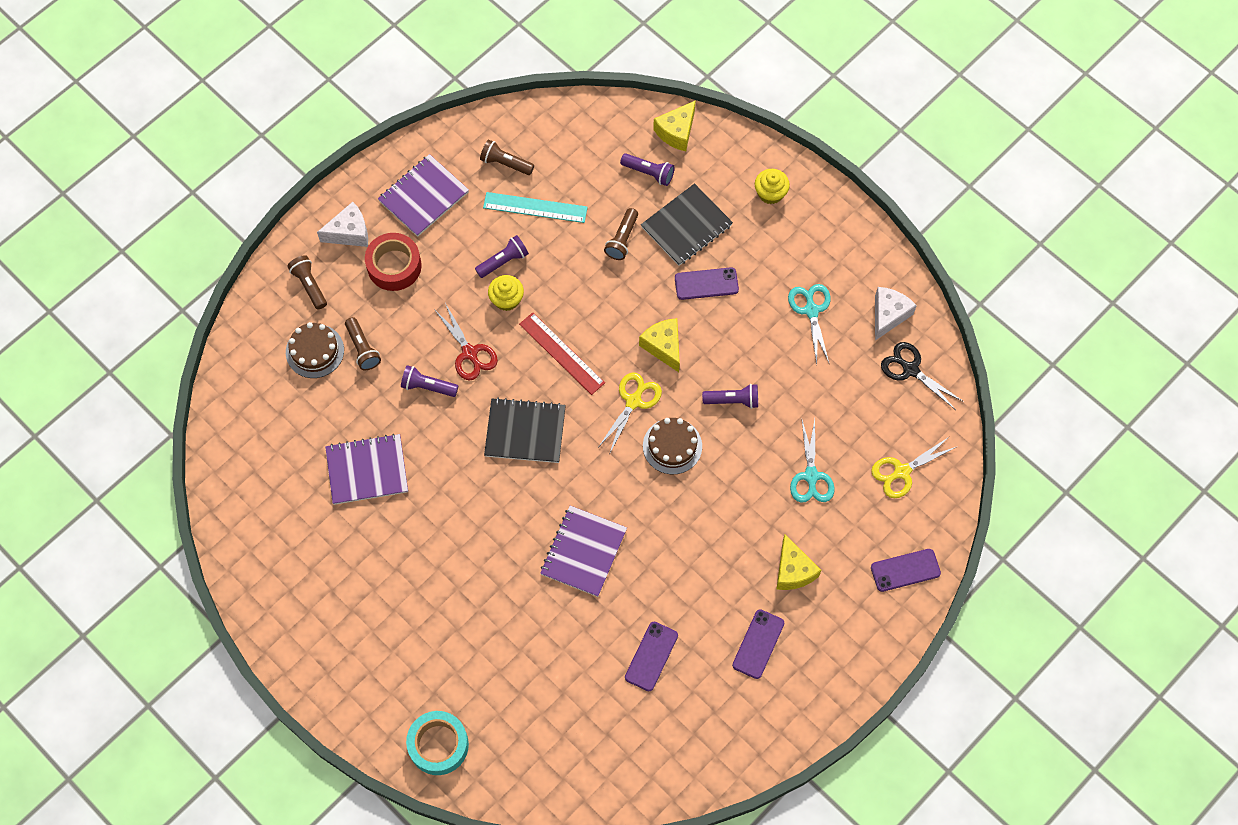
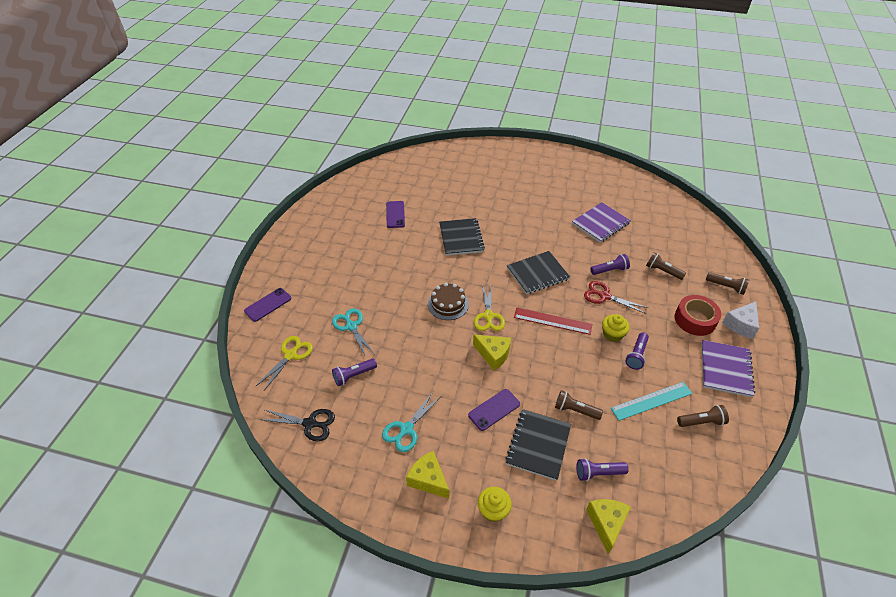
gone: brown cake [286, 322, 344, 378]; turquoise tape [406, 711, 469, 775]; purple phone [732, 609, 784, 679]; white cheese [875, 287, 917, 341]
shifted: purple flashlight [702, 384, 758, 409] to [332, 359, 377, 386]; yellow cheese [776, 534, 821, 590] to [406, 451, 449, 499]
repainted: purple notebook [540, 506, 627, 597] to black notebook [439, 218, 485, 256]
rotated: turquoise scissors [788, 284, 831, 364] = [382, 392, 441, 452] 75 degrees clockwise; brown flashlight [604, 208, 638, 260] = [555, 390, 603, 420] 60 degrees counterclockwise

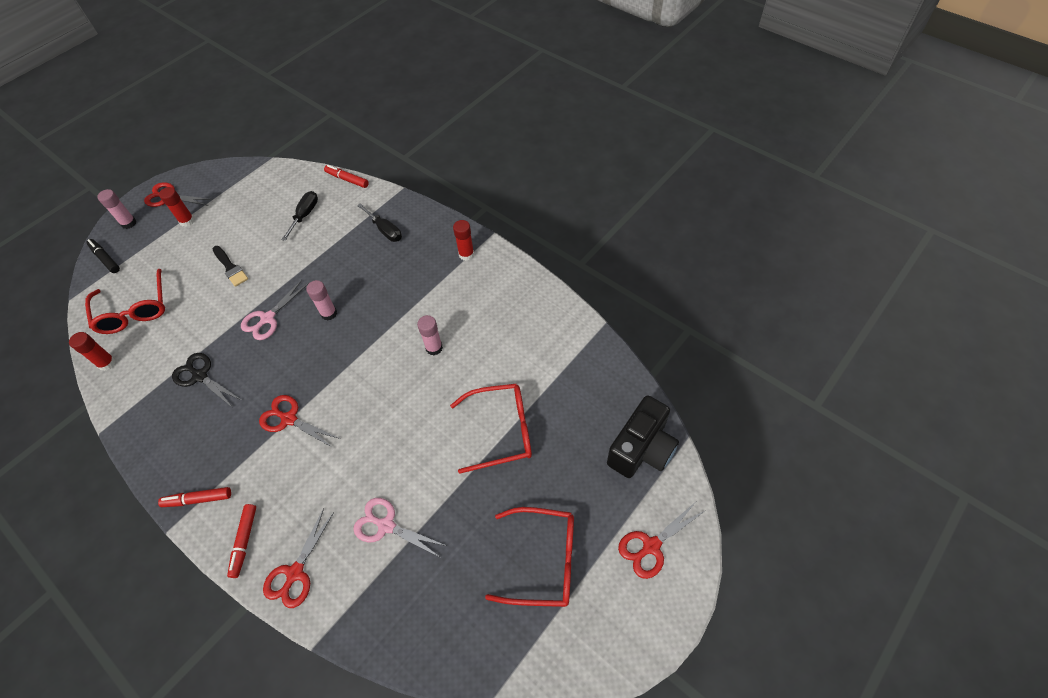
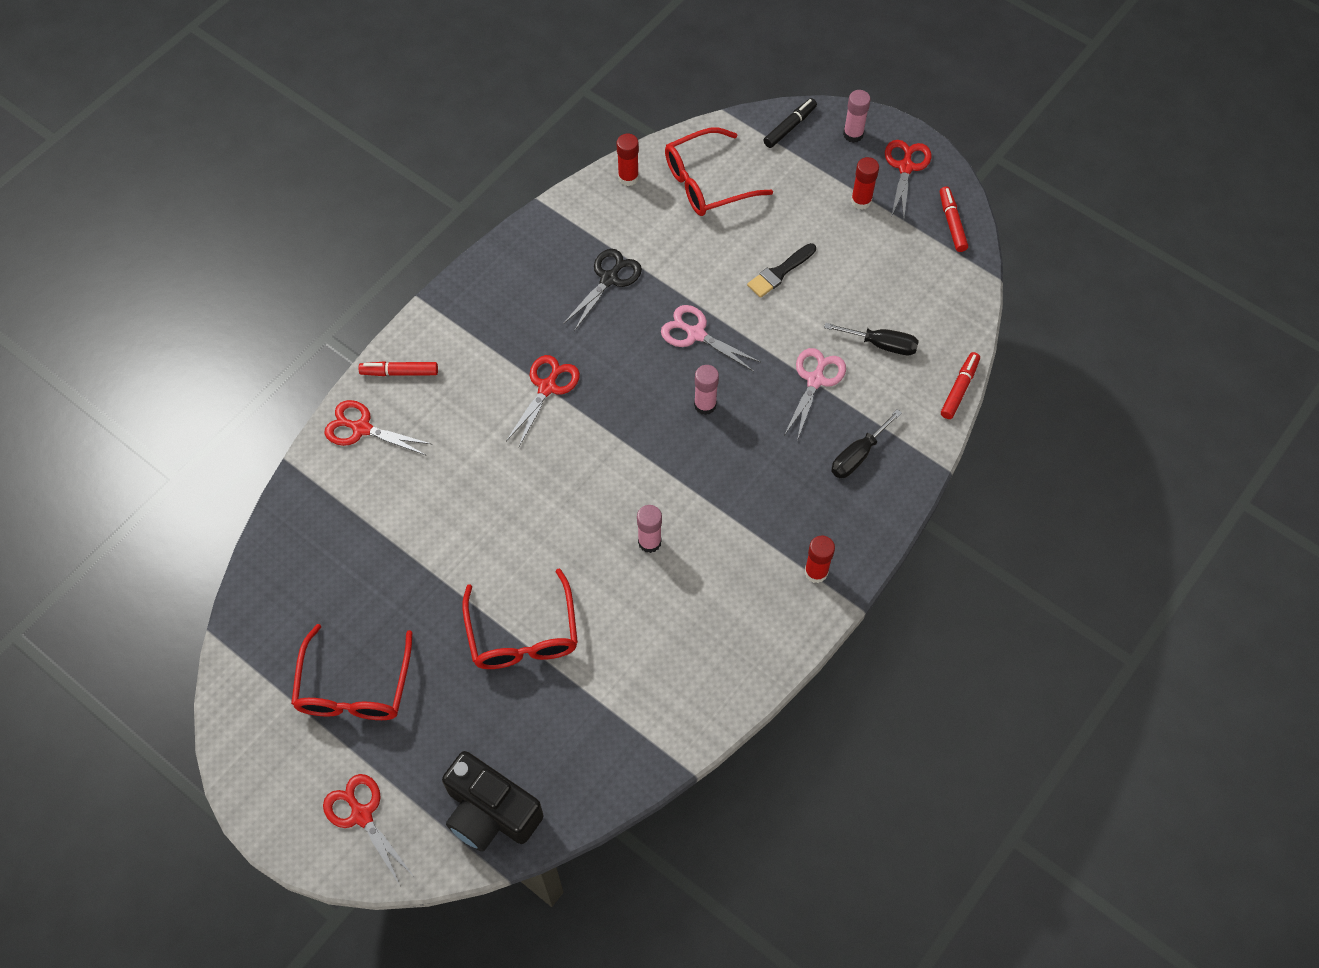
shifted: pink scissors [353, 498, 446, 558] to [784, 348, 846, 441]; red marker [158, 487, 231, 507] to [940, 187, 968, 252]

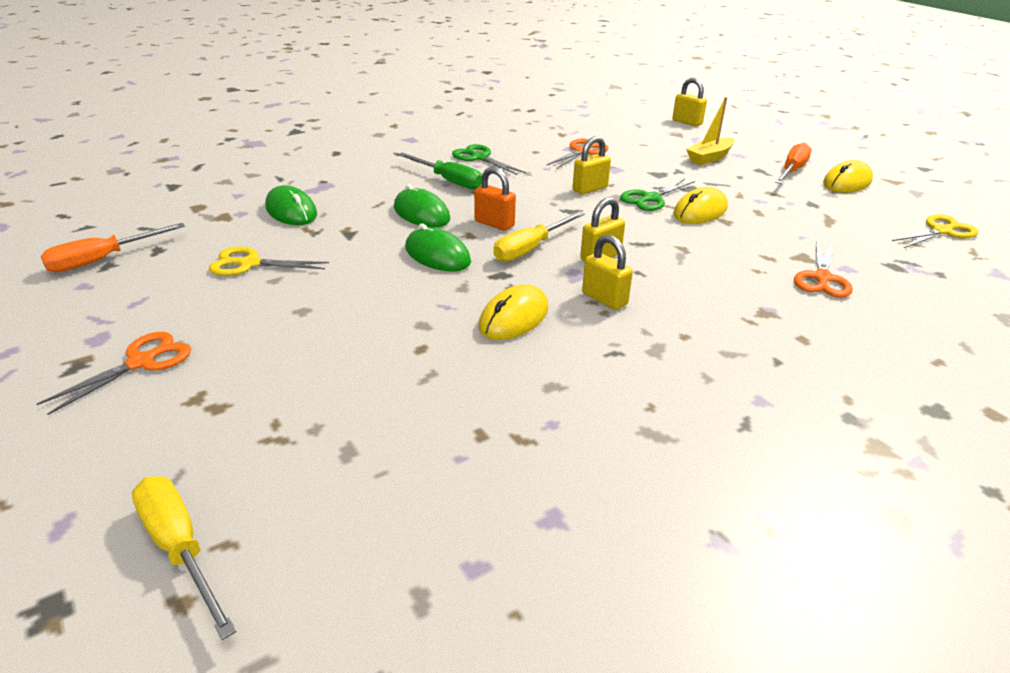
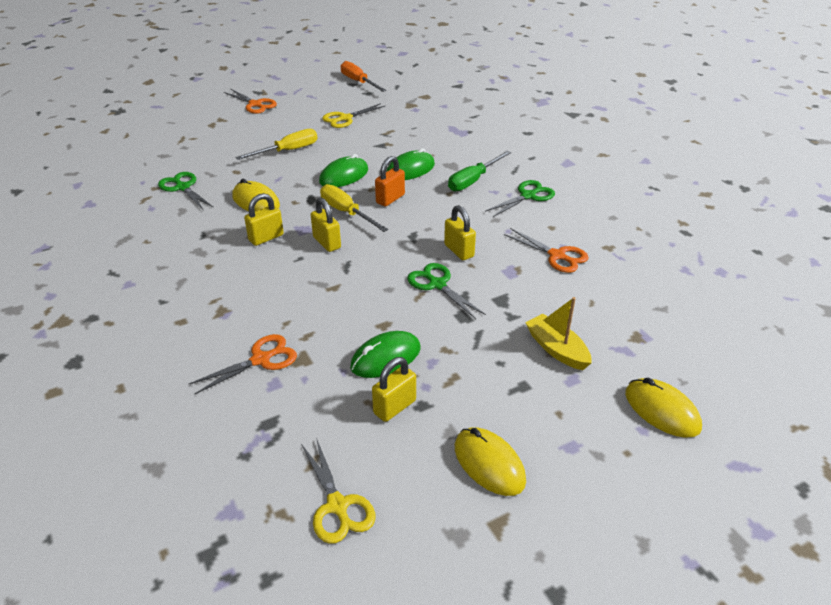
gone: orange screwdriver [775, 142, 812, 184]
new: green scissors [158, 172, 214, 211]
shifted: yellow screwdriver [132, 476, 237, 640] to [235, 129, 317, 160]; green mouse [265, 185, 317, 225] to [350, 331, 420, 378]; yellow padlock [672, 78, 707, 127] to [372, 357, 416, 422]; yellow mouse [673, 187, 728, 224] to [625, 378, 702, 438]
rotated: orange scissors [794, 242, 853, 297] = [189, 334, 297, 394] 120 degrees clockwise; yellow scissors [209, 246, 329, 276] = [322, 103, 385, 128] 135 degrees counterclockwise

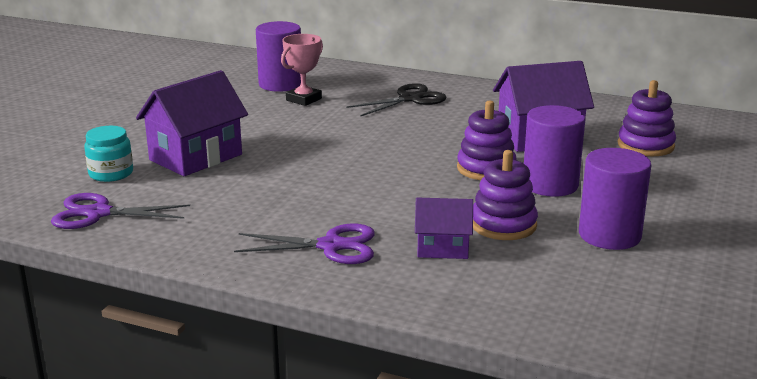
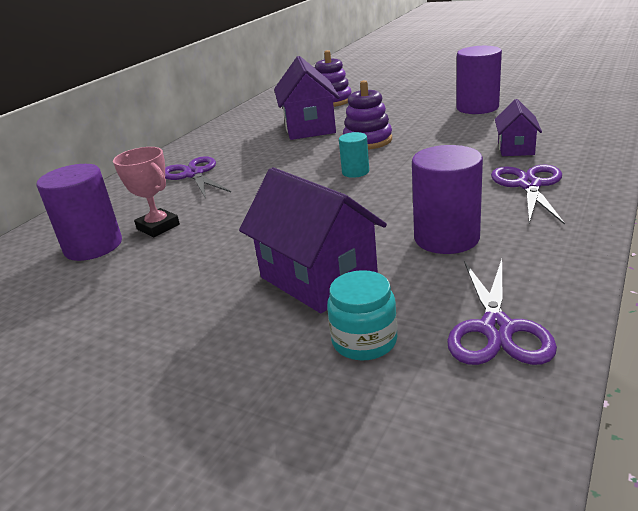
gone: purple stacking toy [473, 150, 538, 240]
new: turquoise cylinder [339, 132, 369, 178]
shifted: purple cylinder [524, 105, 585, 197] to [412, 145, 483, 254]
repainted: black scissors [346, 83, 447, 117] to purple scissors [165, 156, 231, 199]

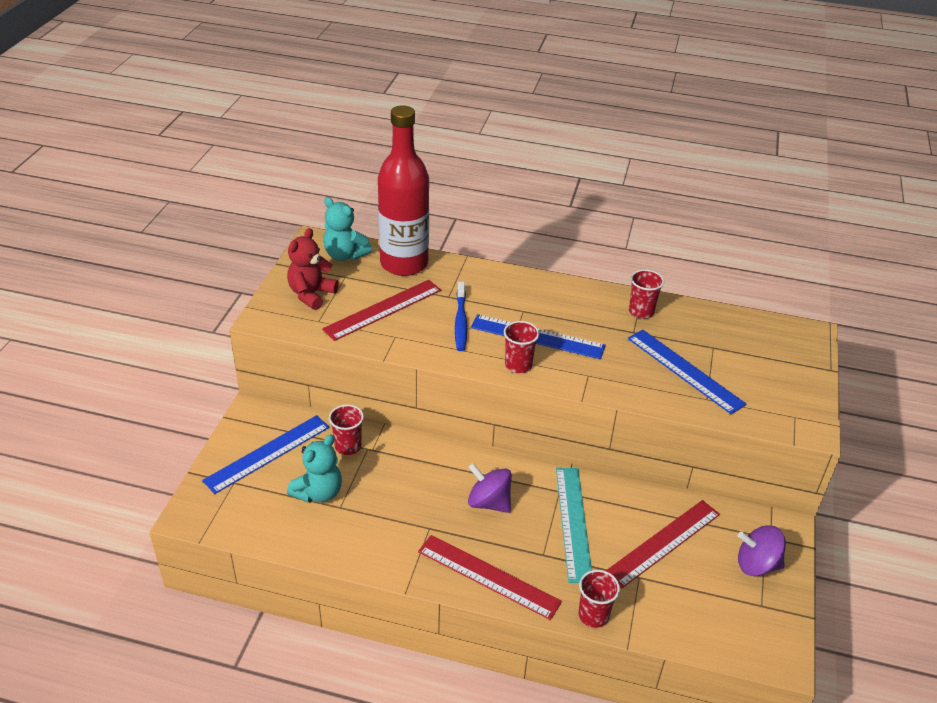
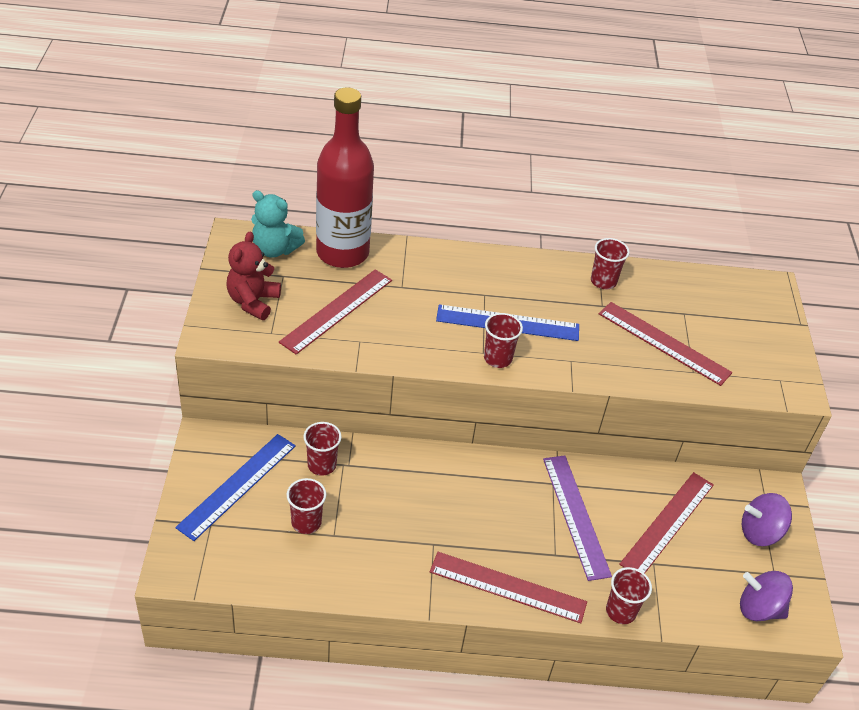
gone: blue toothbrush [455, 282, 467, 351]
shifted: purple spinning top [468, 463, 512, 513] to [740, 571, 793, 621]
swapped: turquoise teddy bear [287, 434, 342, 503] to red cup [287, 478, 326, 534]
repainted: turquoise ruler [556, 468, 592, 583] to purple ruler [543, 455, 612, 581]; blue ruler [628, 330, 747, 415] to red ruler [599, 302, 732, 386]

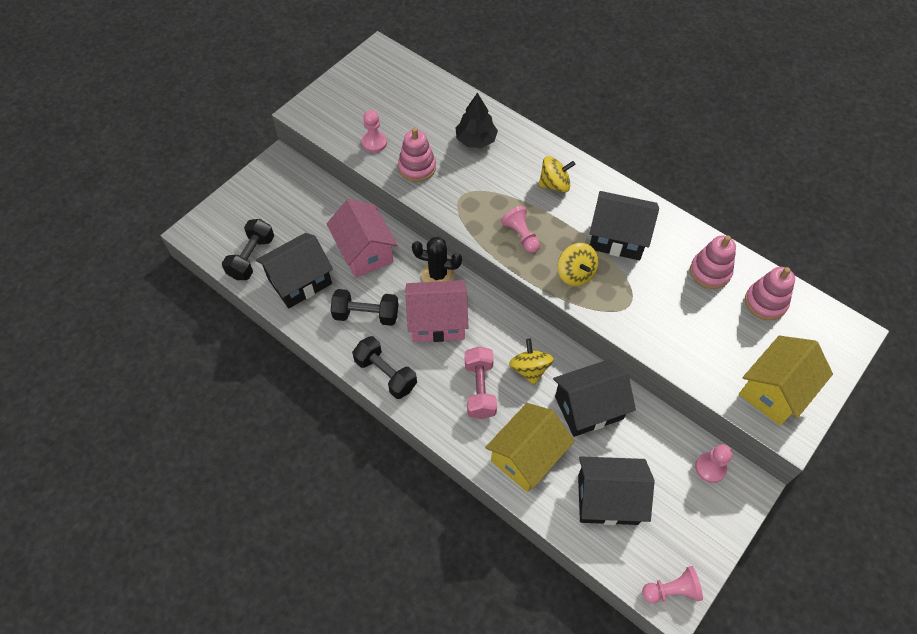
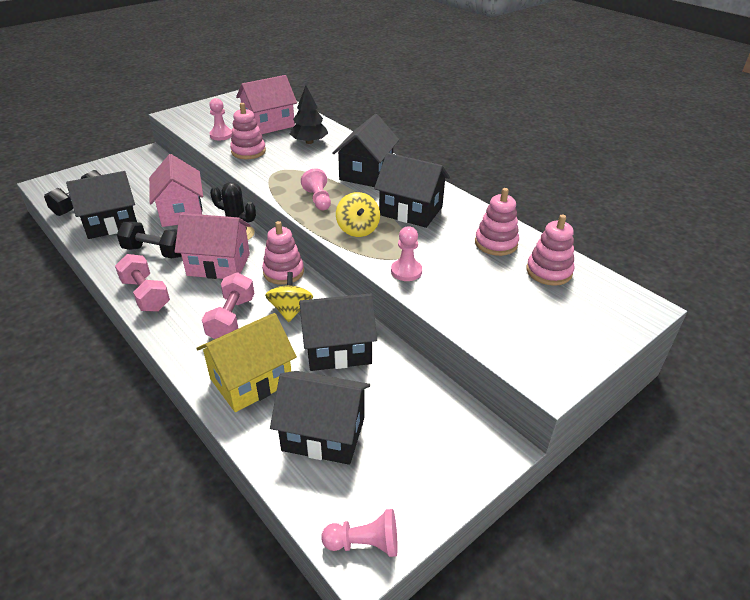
gone: yellow house [739, 336, 833, 425]
new: pink house [236, 75, 297, 134]; pink stacking toy [262, 221, 304, 285]
shifted: pink pawn [695, 444, 733, 483] to [391, 226, 422, 281]
swapped: yellow spinning top [538, 156, 575, 193] to black house [332, 114, 399, 187]
repainted: black dumbbell [352, 336, 417, 399] to pink dumbbell [115, 254, 170, 312]

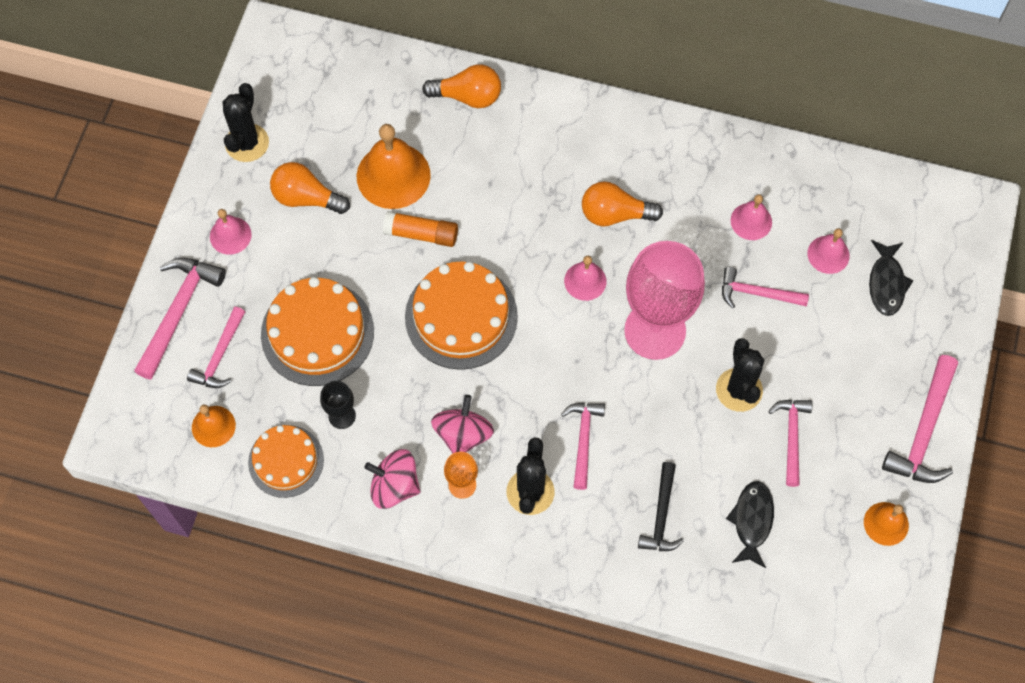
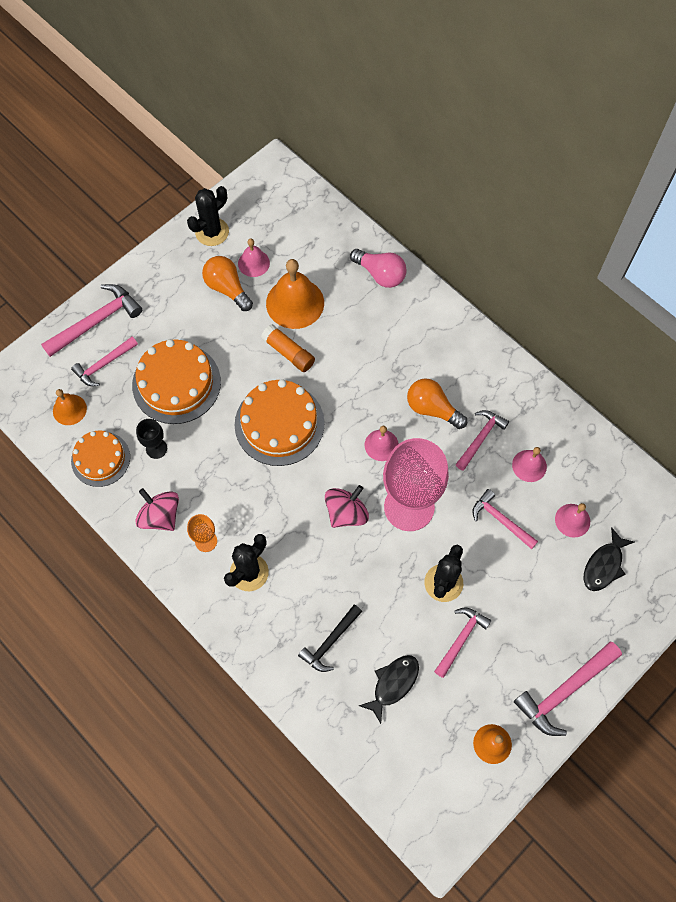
shifted: pink bell [210, 209, 252, 255] to [238, 238, 270, 277]; pink spinning top [431, 395, 494, 454] to [325, 485, 369, 528]; pink hammer [561, 403, 605, 490] to [456, 410, 509, 471]
repainted: orange light bulb [422, 65, 501, 108] to pink light bulb [350, 249, 407, 288]

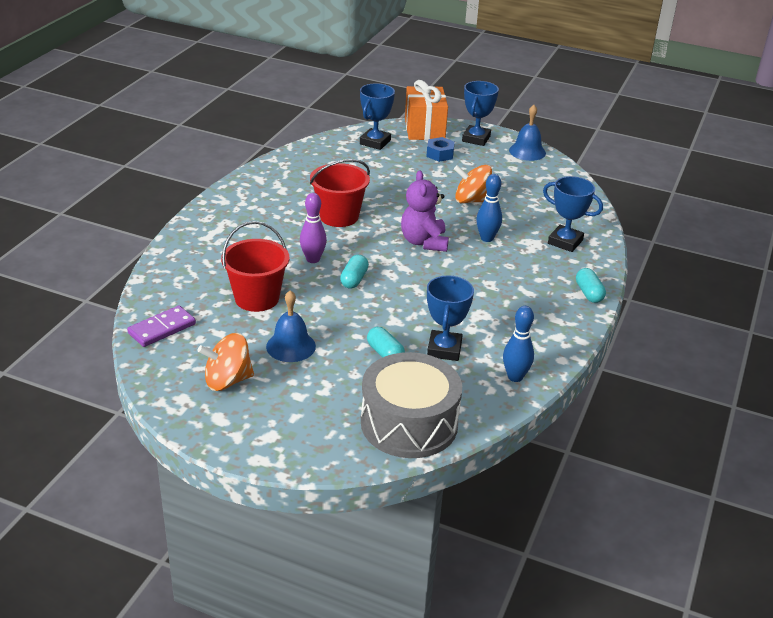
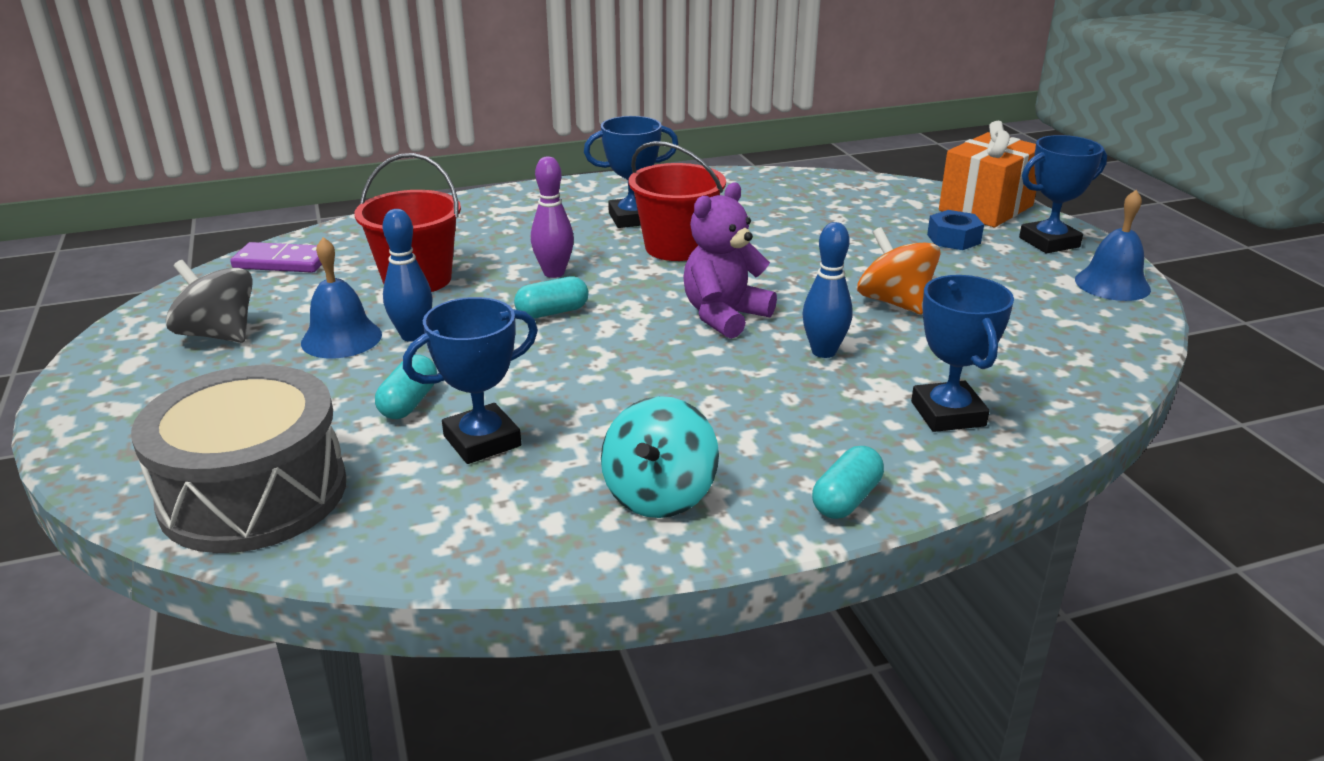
new: turquoise spinning top [601, 396, 719, 518]
shifted: blue bowling pin [503, 306, 534, 382] to [383, 209, 433, 342]; blue trophy [360, 83, 395, 150] to [584, 116, 678, 228]
repainted: orange spinning top [197, 333, 254, 391] to grey spinning top [166, 260, 253, 343]

